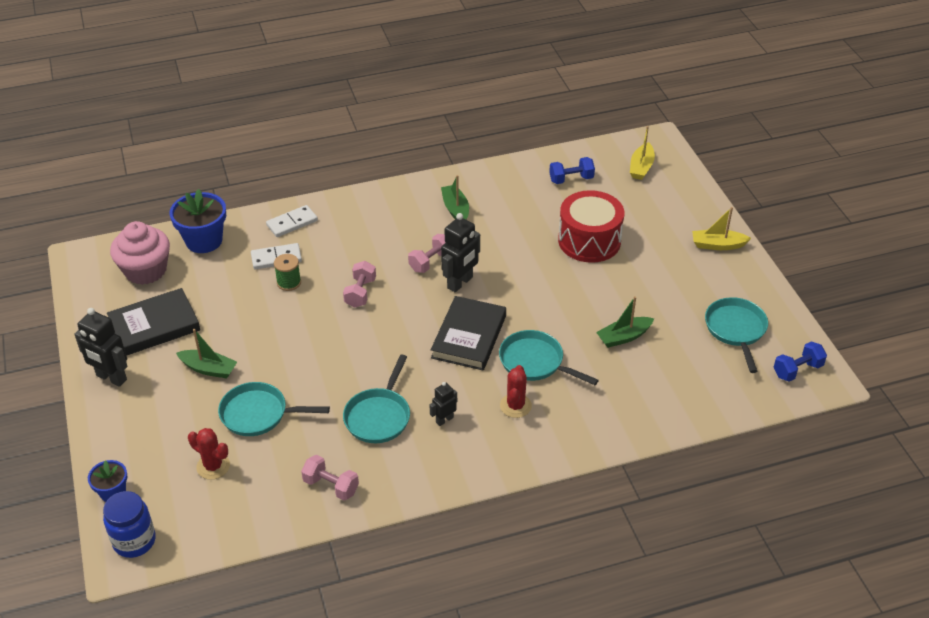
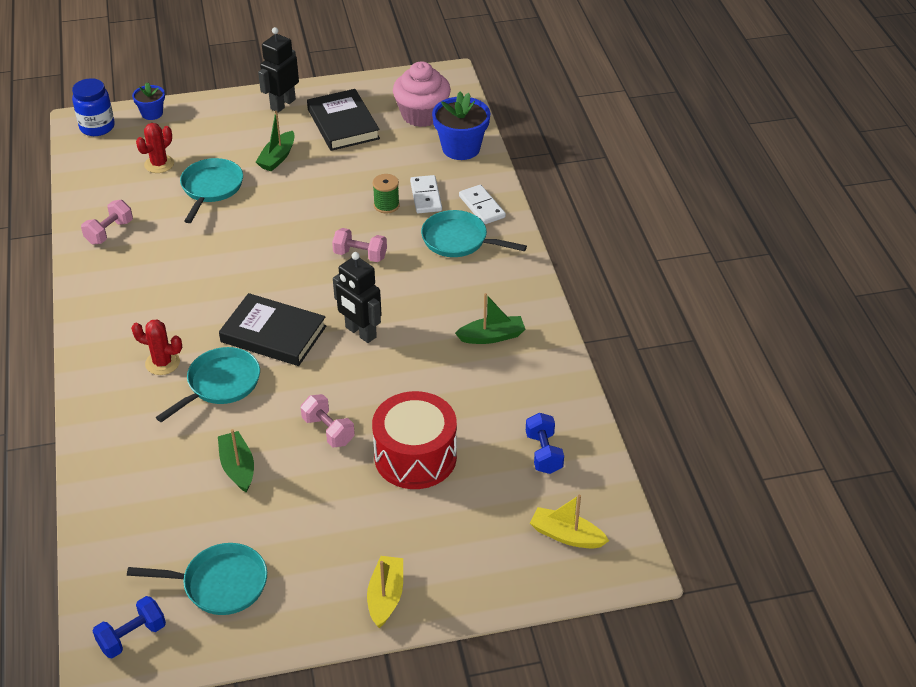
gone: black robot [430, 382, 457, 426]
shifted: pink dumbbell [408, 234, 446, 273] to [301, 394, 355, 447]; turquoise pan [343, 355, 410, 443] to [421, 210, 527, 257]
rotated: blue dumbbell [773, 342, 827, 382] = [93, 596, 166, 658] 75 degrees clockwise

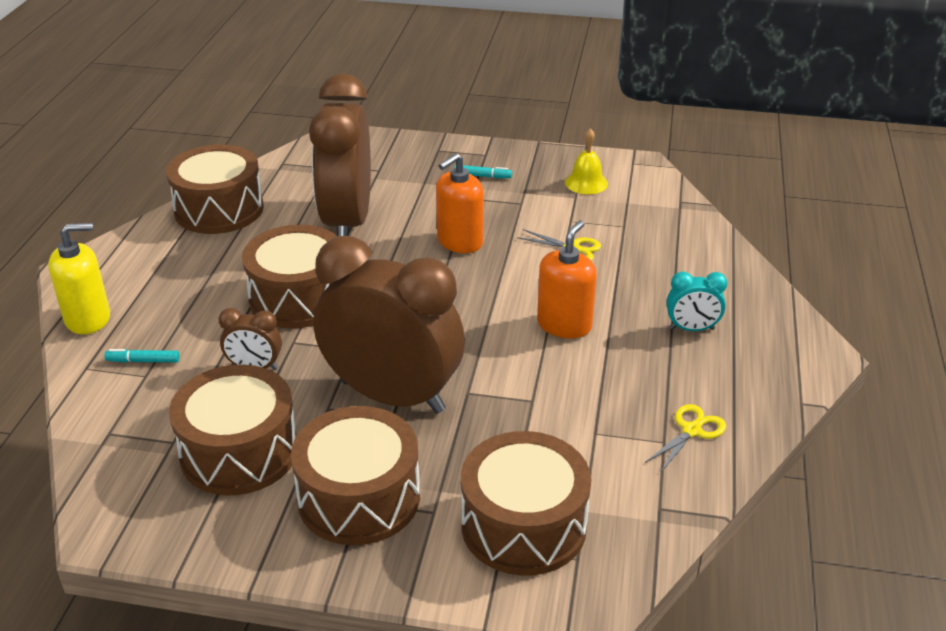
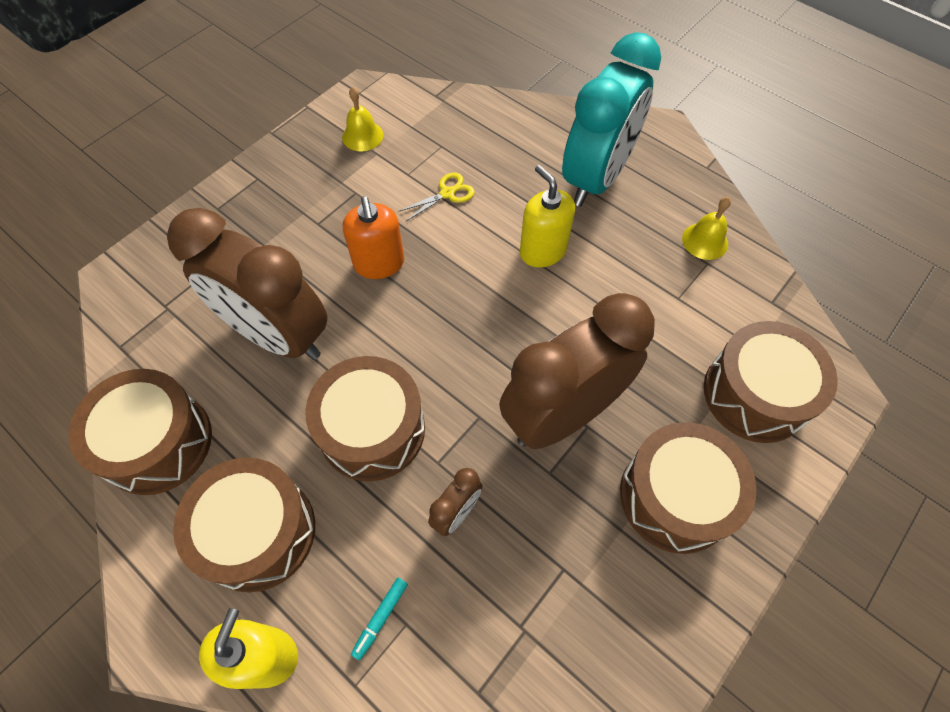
gone: turquoise marker [454, 165, 512, 178]
shifted: brown drum [169, 365, 297, 495] to [173, 458, 315, 593]
swapped: yellow scissors [645, 404, 726, 472] to yellow bell [682, 197, 731, 260]
repainted: orange soap dispenser [537, 220, 597, 338] to yellow soap dispenser [520, 165, 575, 268]
scaled: turquoise clock [667, 272, 727, 331] = [562, 32, 661, 207] x2.40

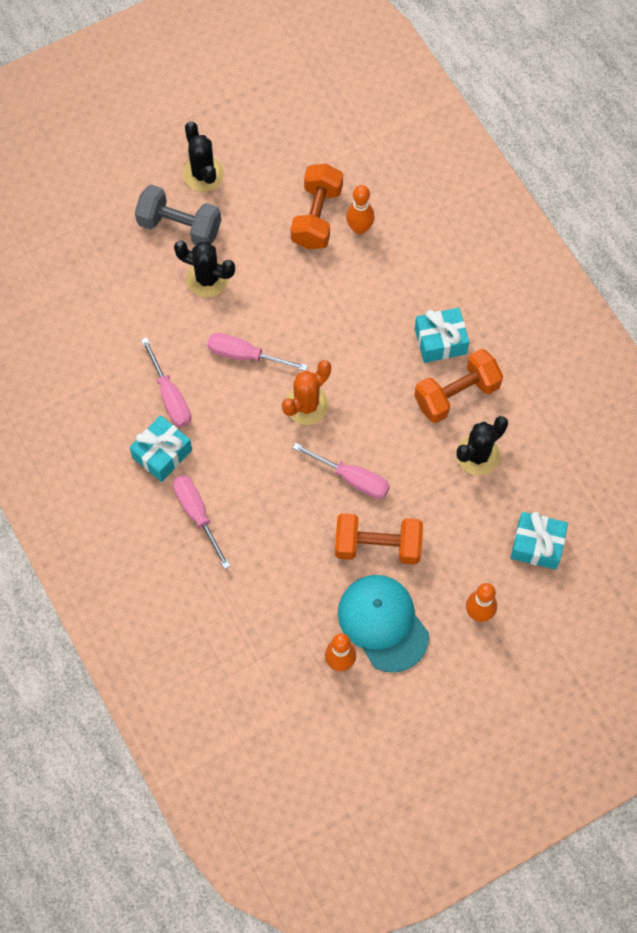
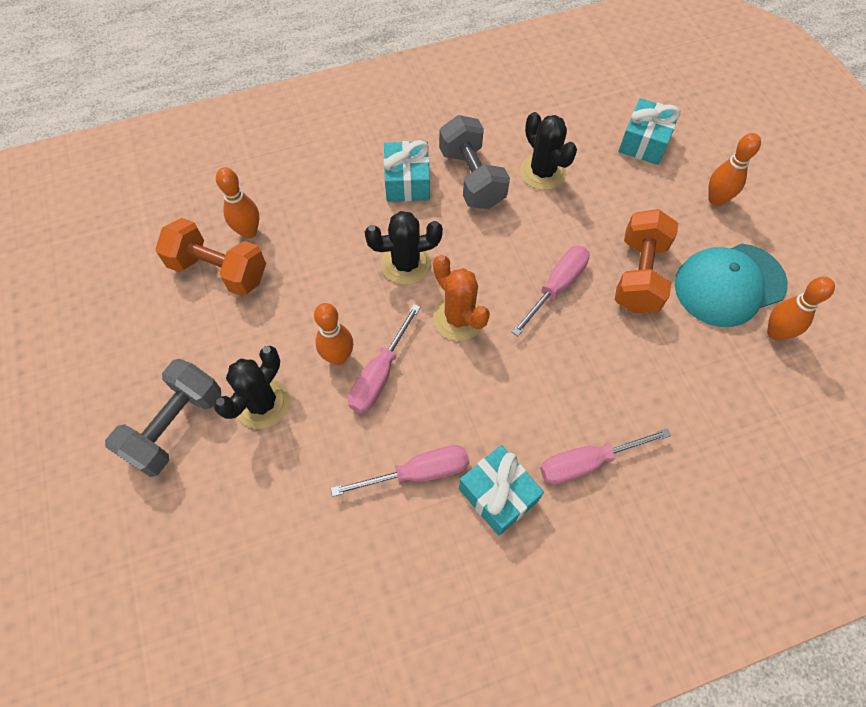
new: orange bowling pin [314, 303, 353, 365]
shifted: black cactus [183, 121, 224, 192] to [365, 211, 443, 285]
repainted: orange dumbbell [414, 349, 503, 423] to grey dumbbell [439, 115, 510, 209]

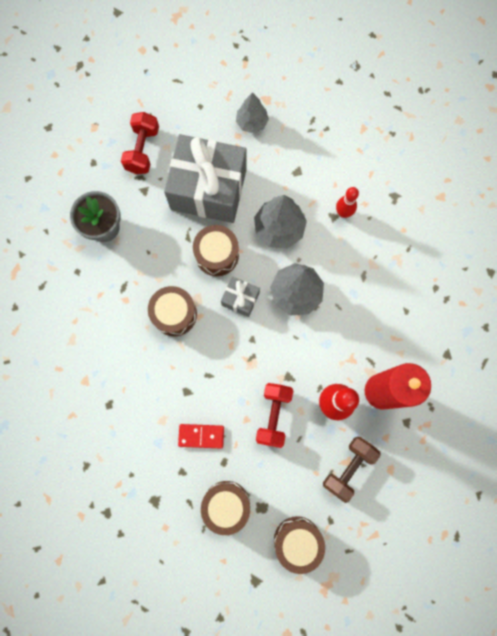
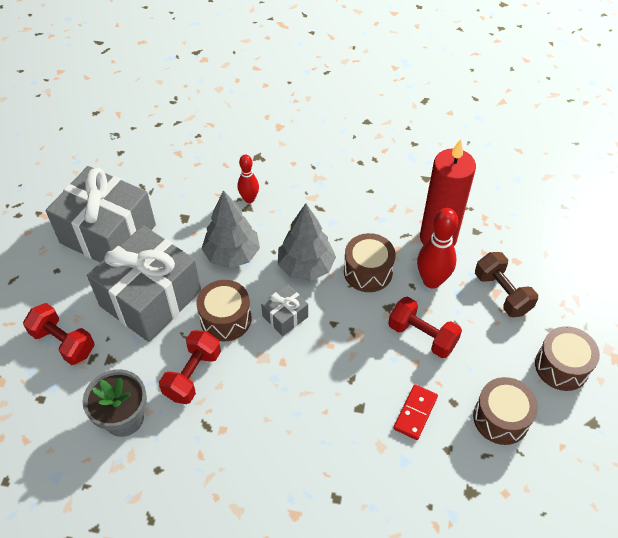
new: red dumbbell [159, 330, 221, 404]
shifted: brown drum [148, 286, 197, 336] to [344, 233, 395, 292]
swapped: grey tree [236, 92, 269, 133] to grey gift [45, 166, 156, 263]

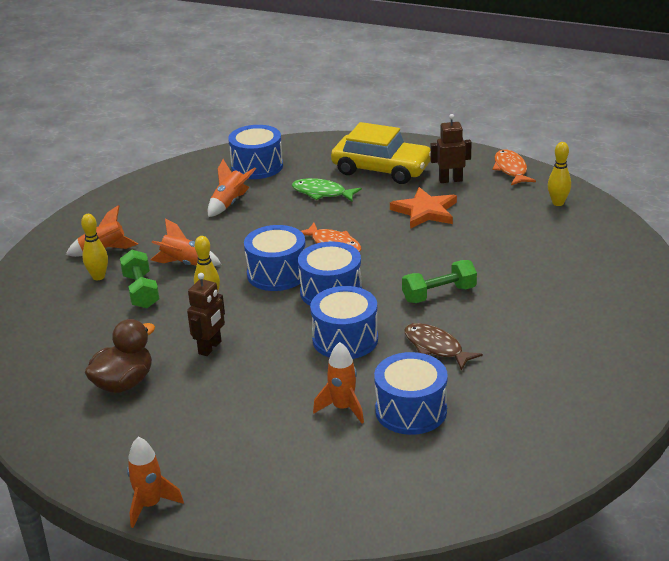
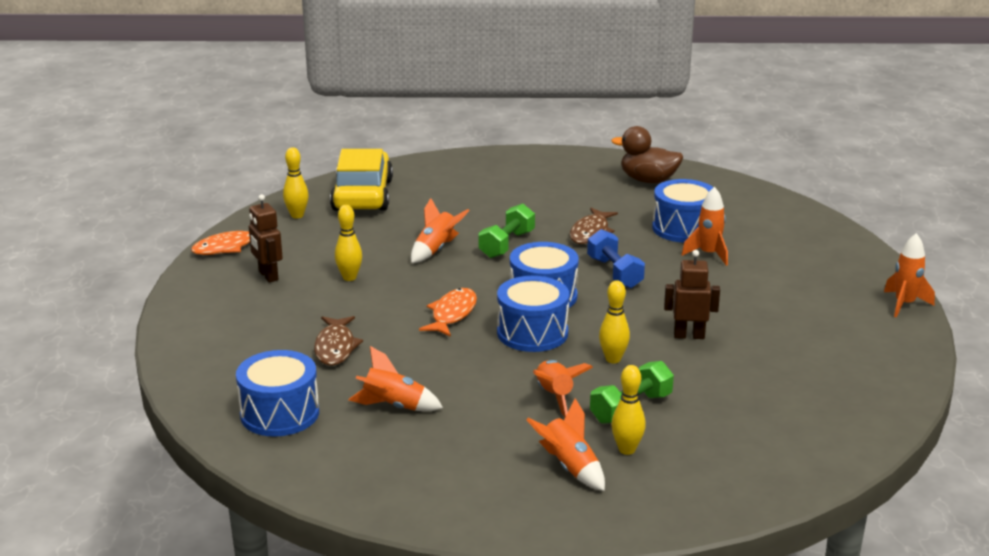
new: orange rocket [411, 198, 470, 263]
shifted: yellow car [331, 122, 431, 184] to [330, 149, 393, 211]; brown duck [85, 319, 155, 393] to [611, 126, 683, 183]
swapped: orange star [390, 187, 457, 229] to yellow bowling pin [335, 205, 362, 281]; blue drum [310, 286, 378, 359] to blue dumbbell [587, 229, 645, 289]
repainted: green fish [292, 178, 362, 202] to brown fish [314, 316, 363, 366]
rotated: green dumbbell [402, 260, 477, 303] = [478, 204, 535, 258] 75 degrees clockwise

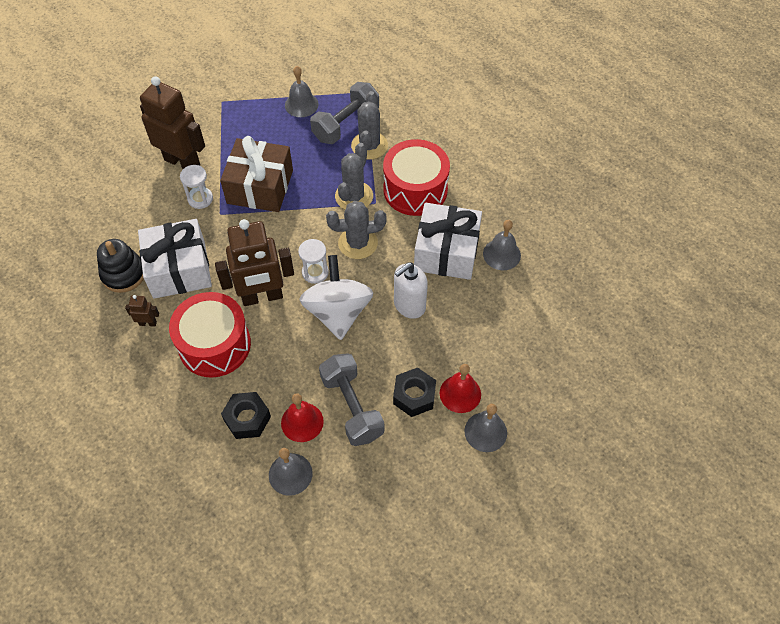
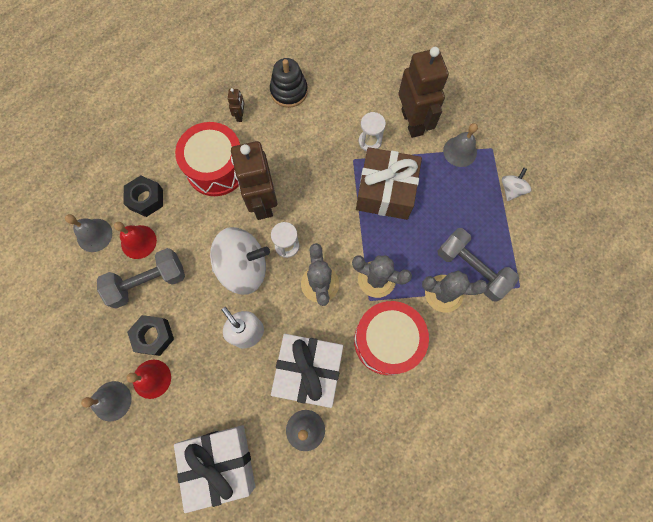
new: white spinning top [502, 168, 532, 201]
shifted: white gift [138, 219, 212, 299] to [174, 425, 255, 513]; grey bell [285, 66, 319, 117] to [443, 123, 478, 167]
rotated: brown robot [140, 76, 205, 169] = [399, 47, 449, 138] 45 degrees counterclockwise

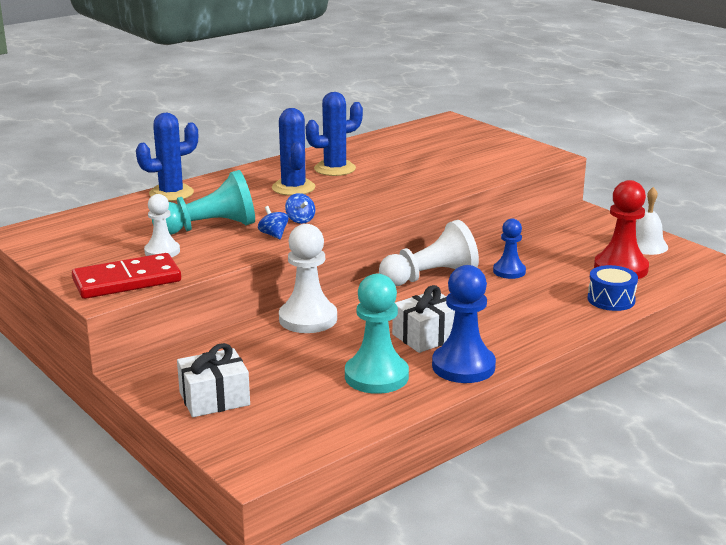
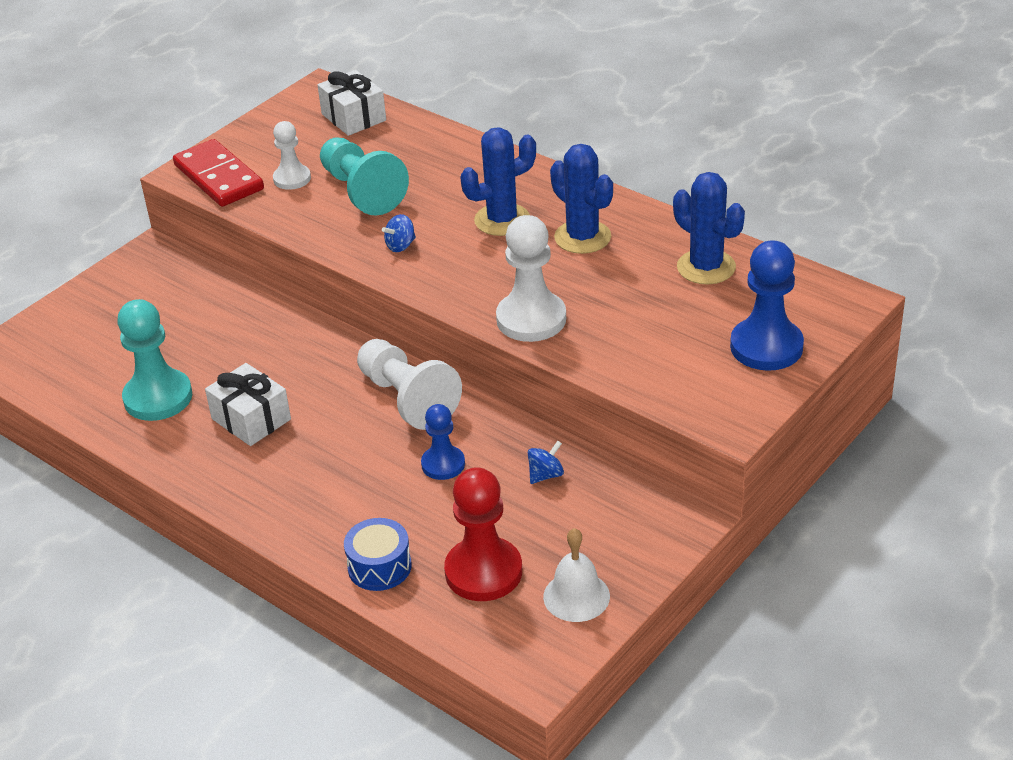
shifted: white gift [177, 343, 250, 417] to [318, 70, 386, 136]; white pawn [279, 224, 337, 333] to [496, 215, 566, 342]; blue spinning top [258, 206, 289, 240] to [528, 441, 564, 484]; blue cactus [136, 113, 198, 201] to [673, 172, 745, 285]; blue pawn [432, 265, 496, 383] to [730, 240, 804, 371]

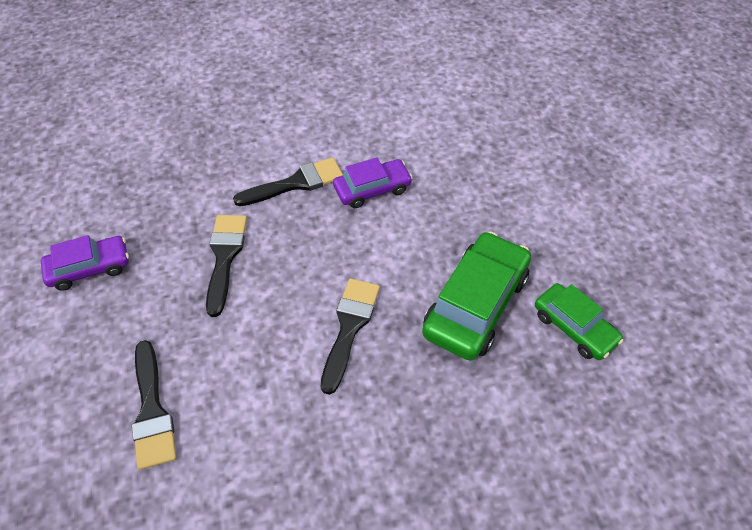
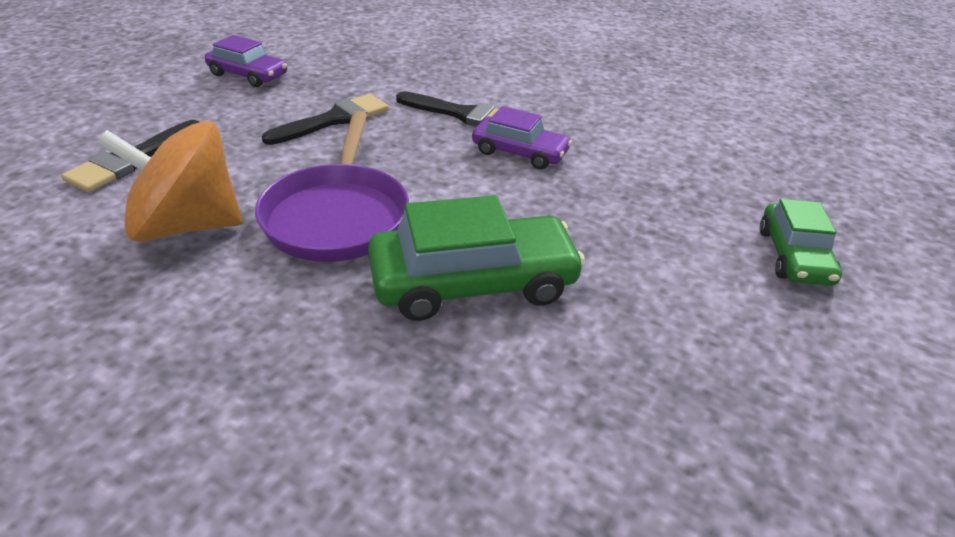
new: orange spinning top [97, 121, 242, 242]
shifted: green car [535, 283, 623, 360] to [760, 199, 842, 286]
swapped: black brush [321, 279, 380, 395] to purple pan [255, 111, 409, 262]

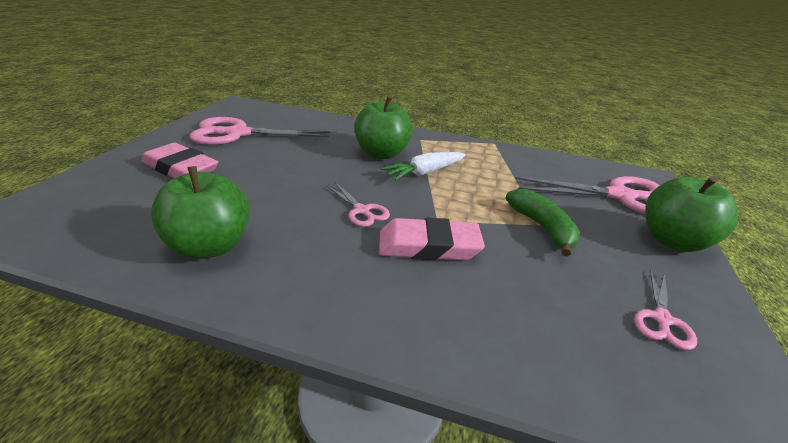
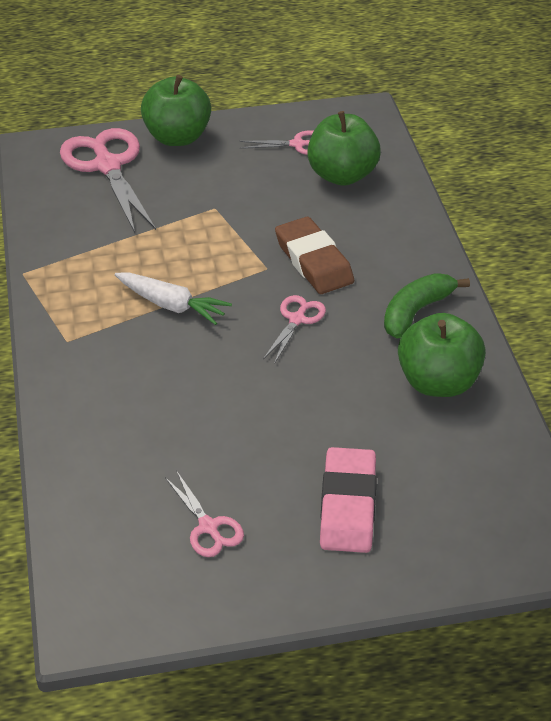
shifted: green apple [355, 96, 413, 159] to [307, 111, 381, 186]; green banana [506, 189, 580, 257] to [384, 273, 470, 339]
repainted: pink eraser [379, 218, 485, 260] to brown eraser [275, 217, 354, 294]
scaled: pink scissors [190, 117, 330, 145] = [165, 472, 244, 557] x0.50

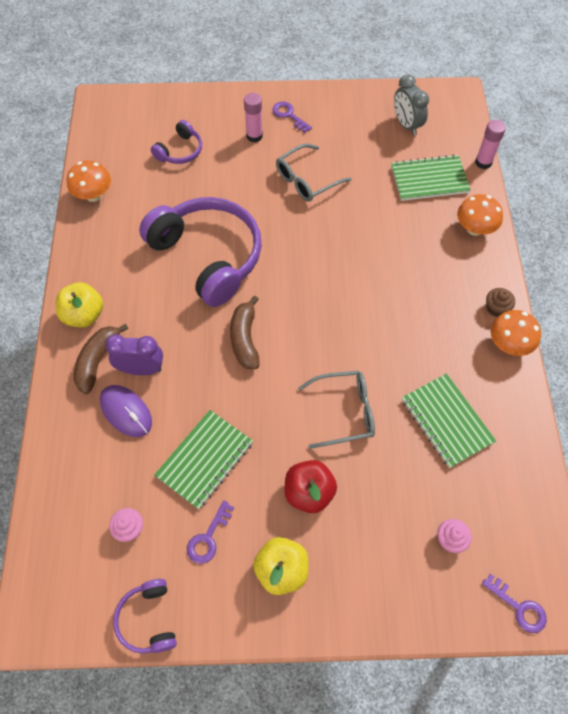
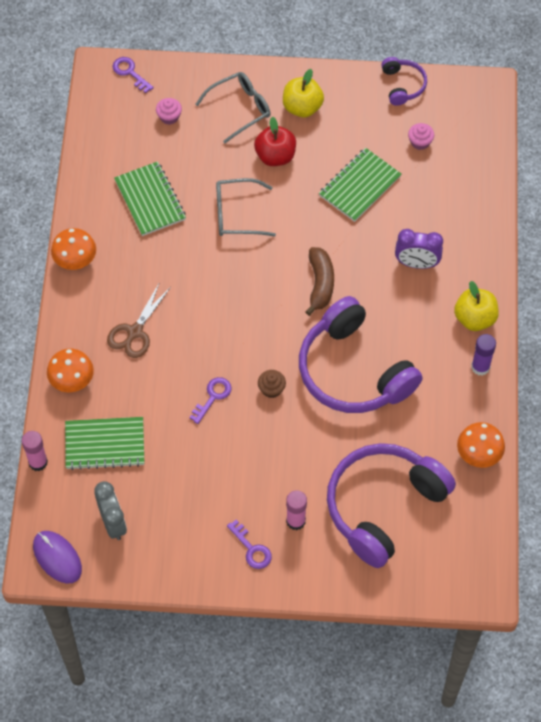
gone: brown banana [73, 324, 128, 394]
new: brown scissors [107, 282, 171, 358]; purple glue stick [471, 334, 496, 376]
shifted: purple mouse [100, 385, 152, 437] to [33, 531, 82, 584]; purple key [187, 501, 234, 564] to [189, 377, 232, 424]; grey glasses [276, 144, 352, 202] to [196, 72, 271, 143]; brown cupcake [486, 288, 515, 317] to [258, 370, 286, 398]
scaled: purple headphones [151, 120, 202, 164] = [327, 443, 456, 568] x2.16

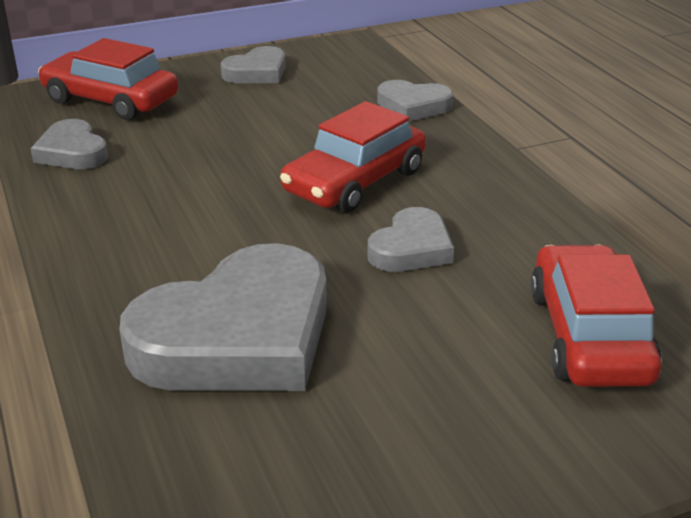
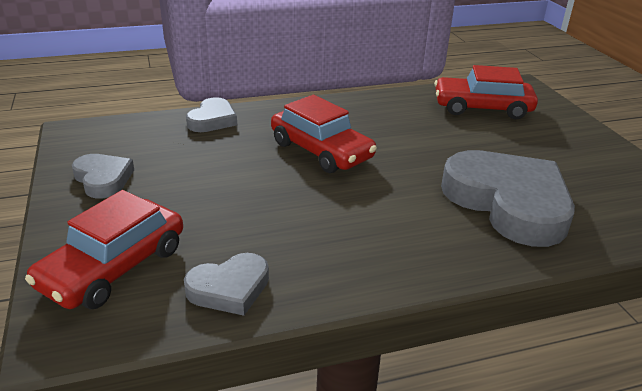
gone: grey heart [367, 207, 454, 272]

